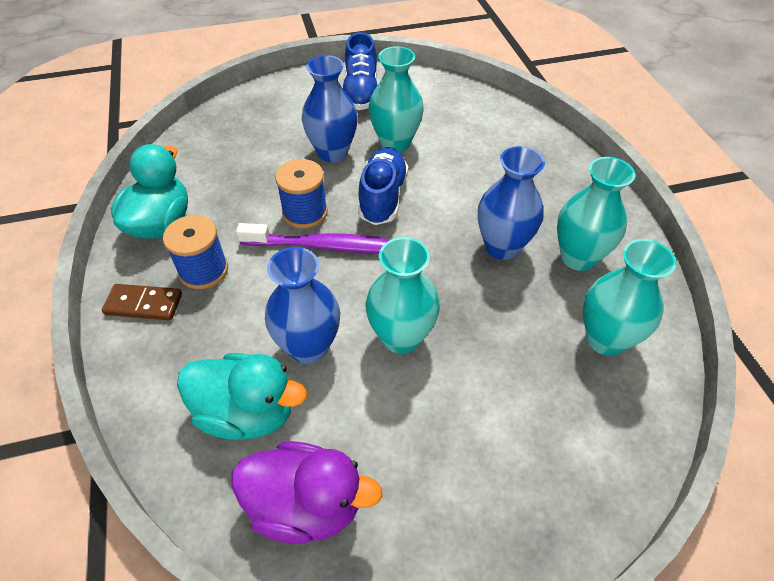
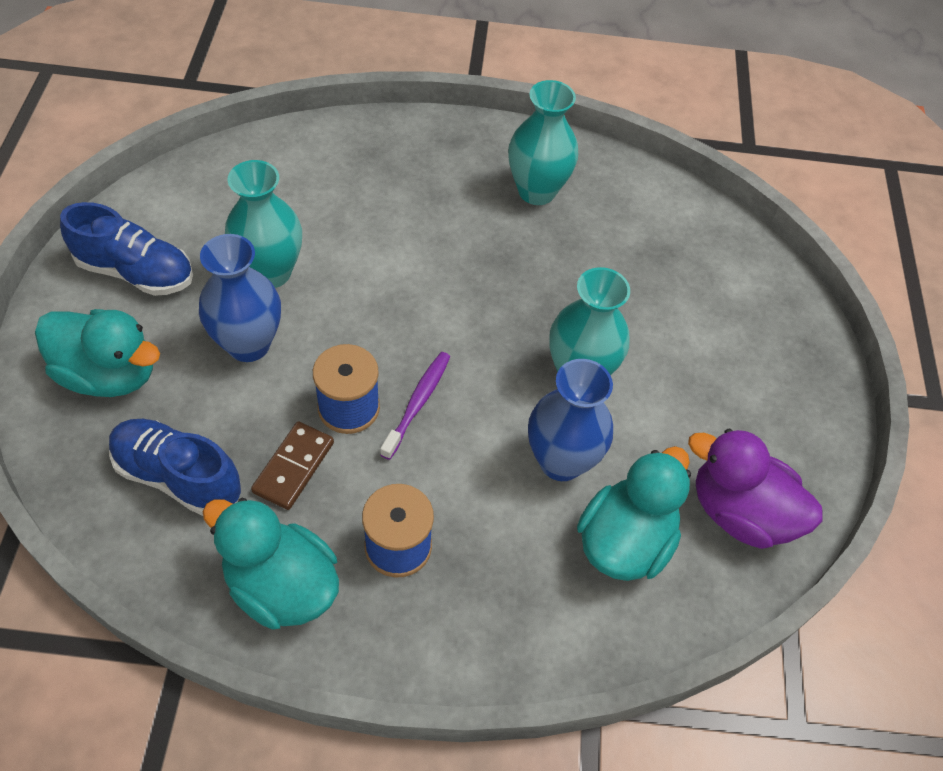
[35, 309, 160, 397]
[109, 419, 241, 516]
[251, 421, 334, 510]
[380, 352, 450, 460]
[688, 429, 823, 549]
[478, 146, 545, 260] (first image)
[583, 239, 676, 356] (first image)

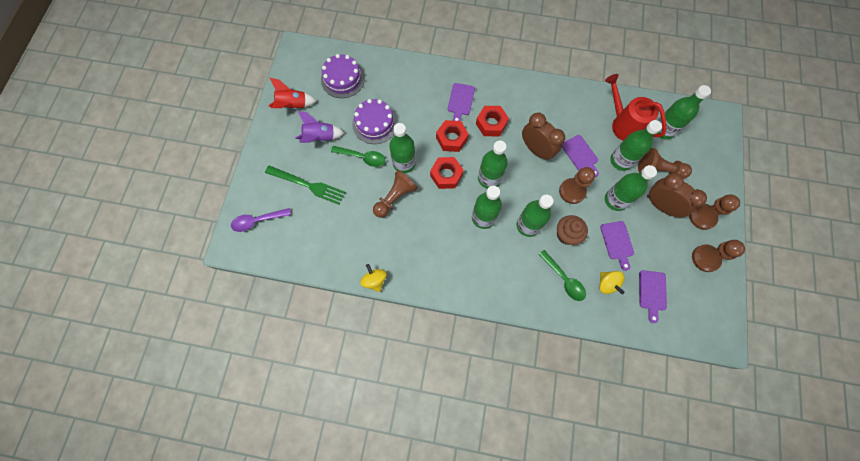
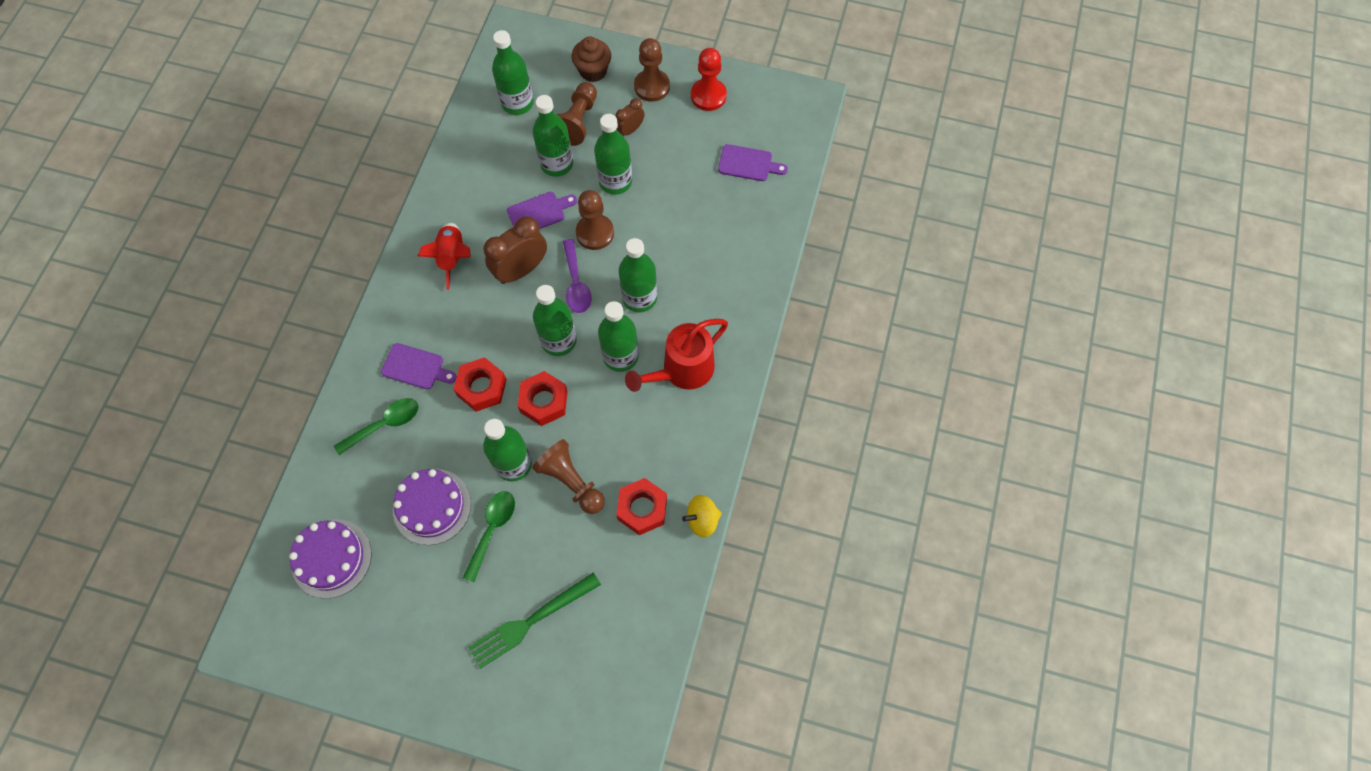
[334, 398, 419, 455]
[418, 223, 471, 290]
[468, 572, 601, 669]
[563, 239, 592, 313]
[572, 37, 611, 82]
[616, 98, 644, 136]
[617, 478, 667, 535]
[625, 319, 728, 392]
[691, 48, 727, 111]
[295, 111, 344, 143] (first image)
[599, 271, 625, 294] (first image)
[600, 221, 634, 271] (first image)

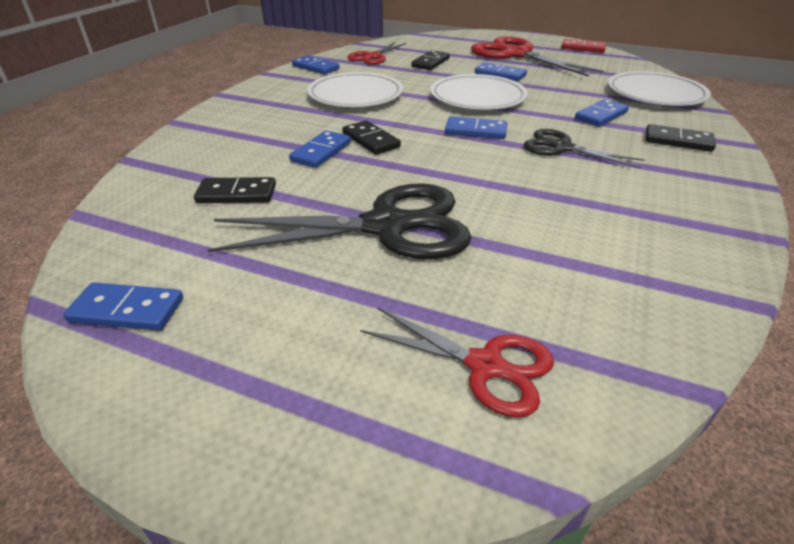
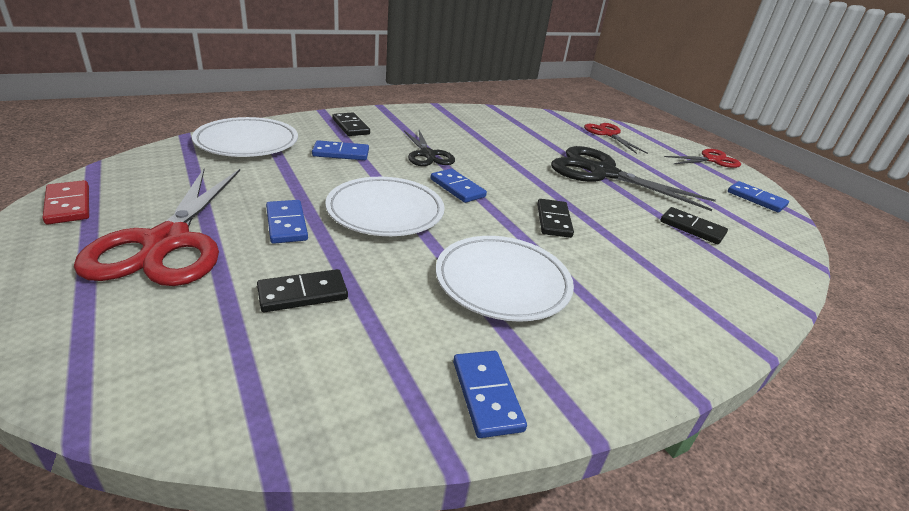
[664, 149, 741, 168]
[289, 131, 351, 168] (first image)

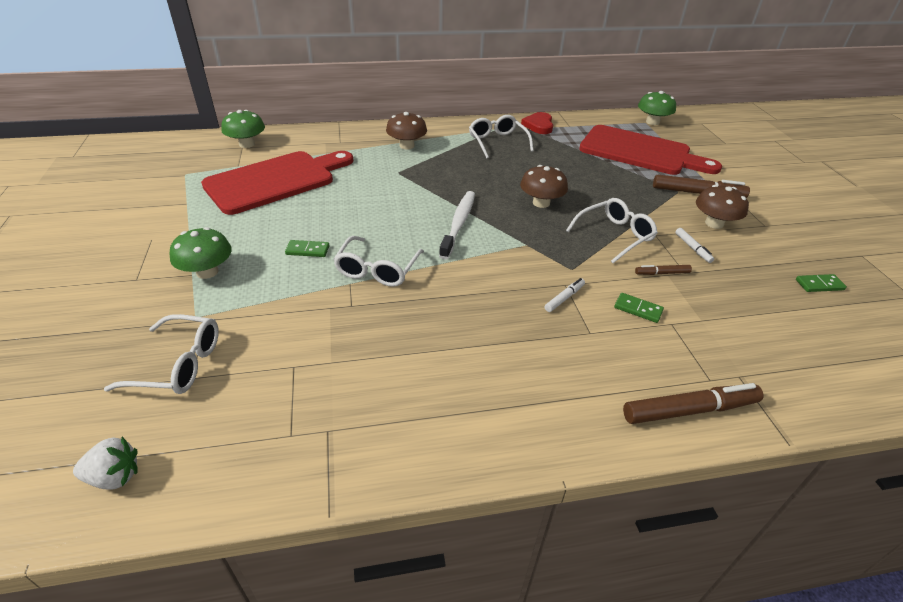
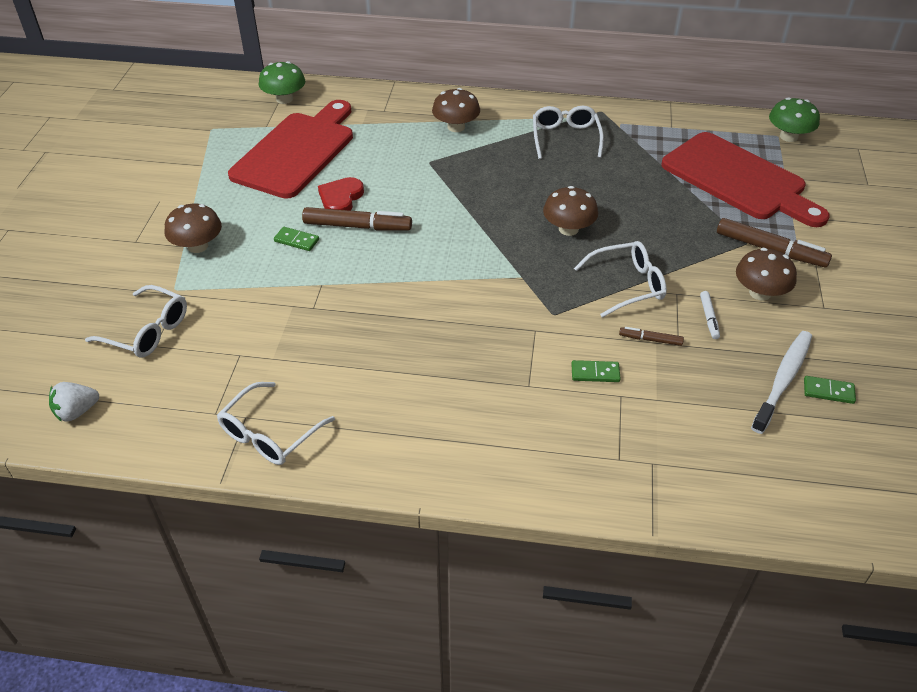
[49, 382, 99, 422]
[165, 204, 222, 253]
[217, 382, 335, 465]
[228, 100, 353, 199]
[302, 207, 412, 231]
[318, 177, 364, 211]
[571, 360, 621, 382]
[751, 331, 812, 434]
[545, 278, 585, 312] (first image)

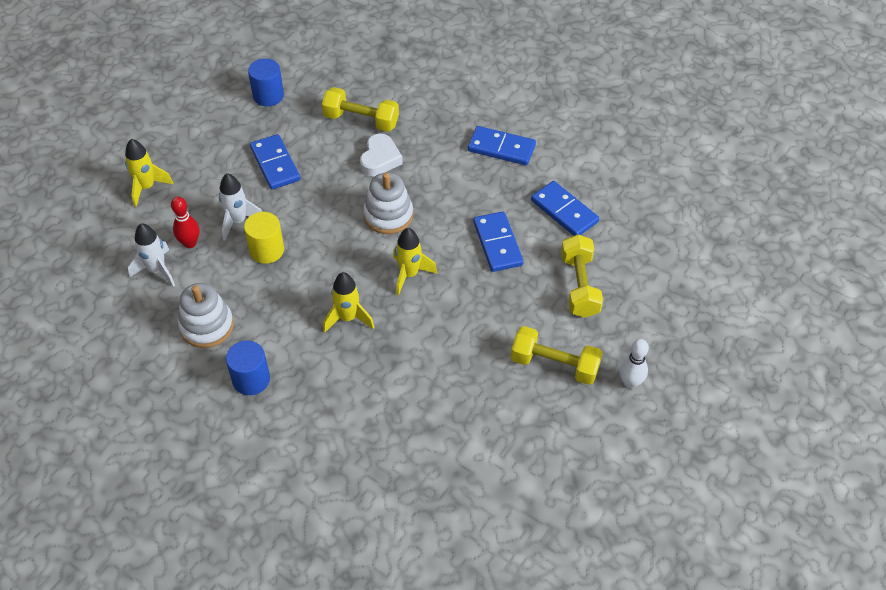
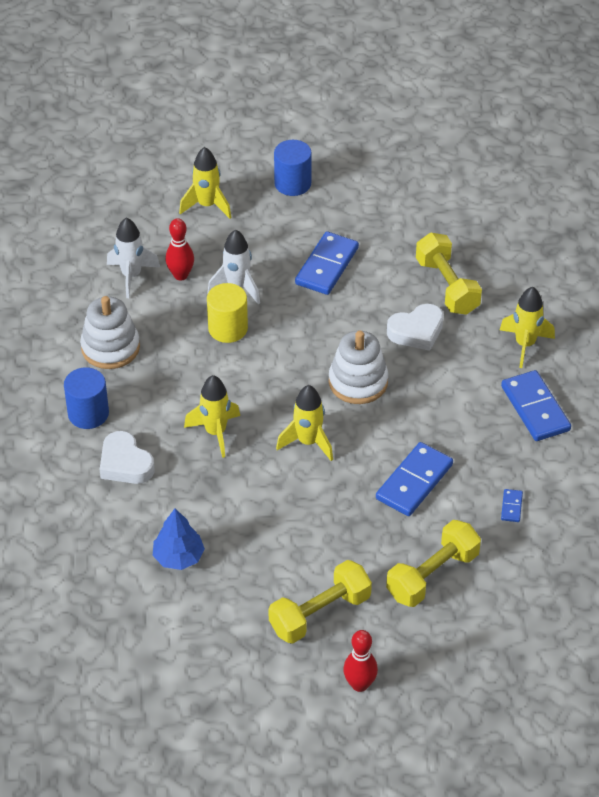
[100, 431, 154, 484]
[153, 509, 205, 570]
[268, 560, 372, 644]
[274, 140, 312, 196]
[343, 630, 378, 692]
[500, 287, 555, 368]
[501, 489, 523, 522]

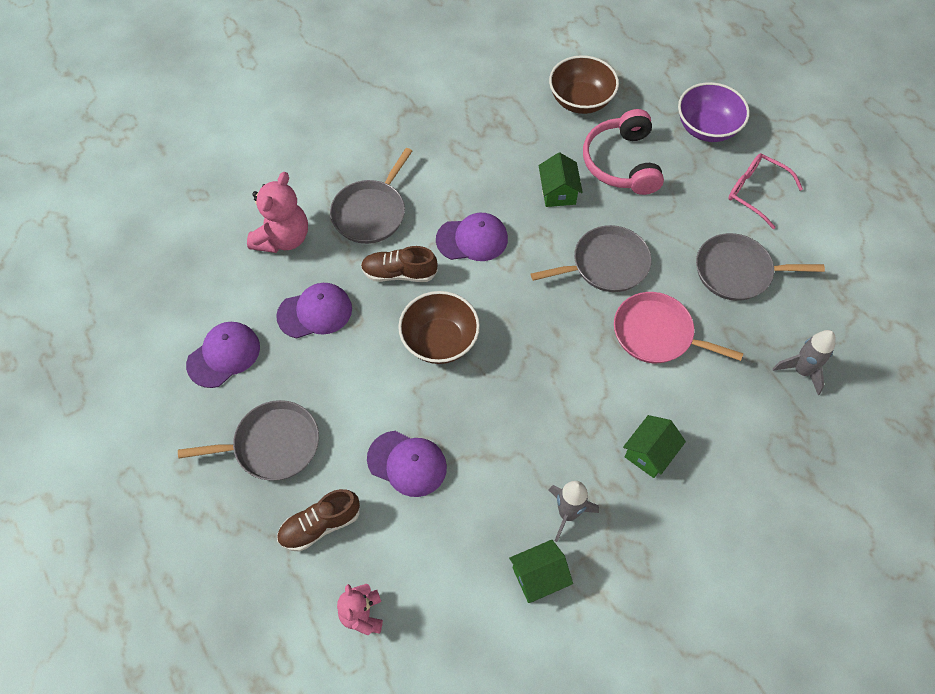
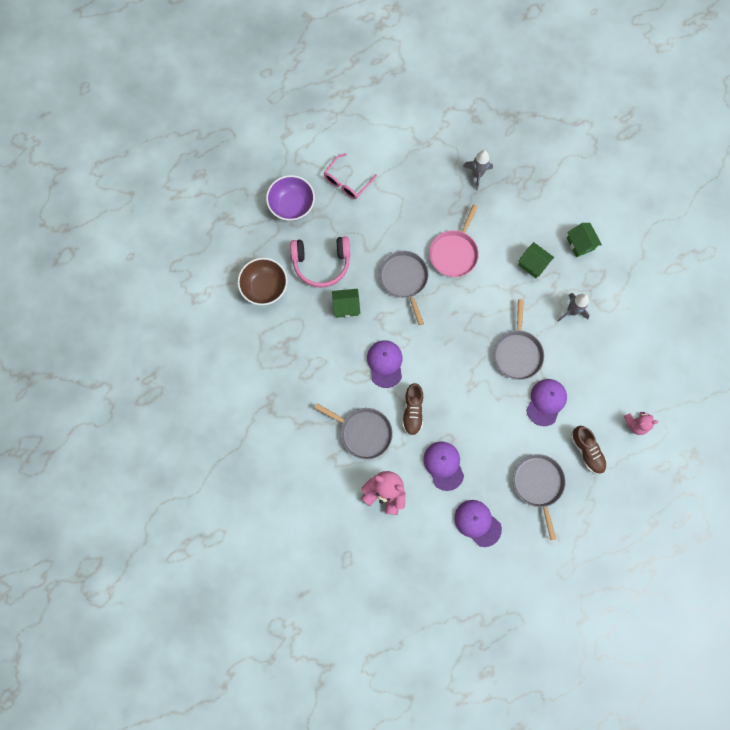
[493, 299, 544, 380]
[567, 223, 602, 257]
[398, 291, 480, 364] (first image)

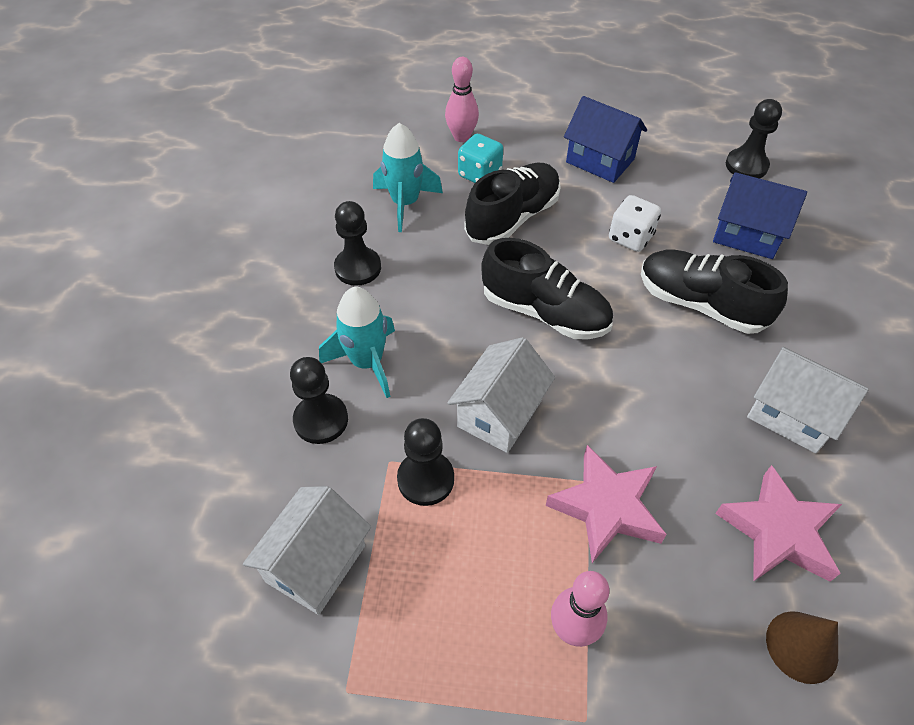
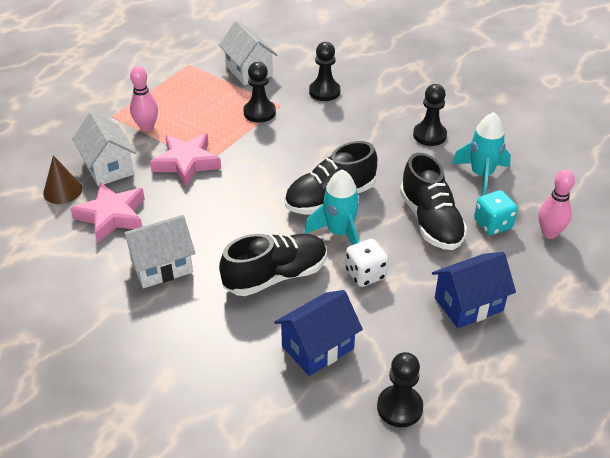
[72, 112, 136, 186]
[304, 169, 360, 245]

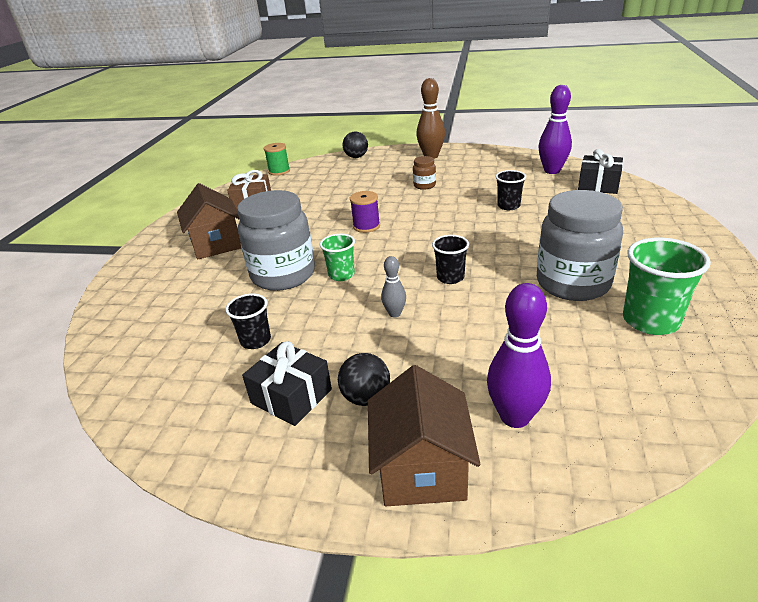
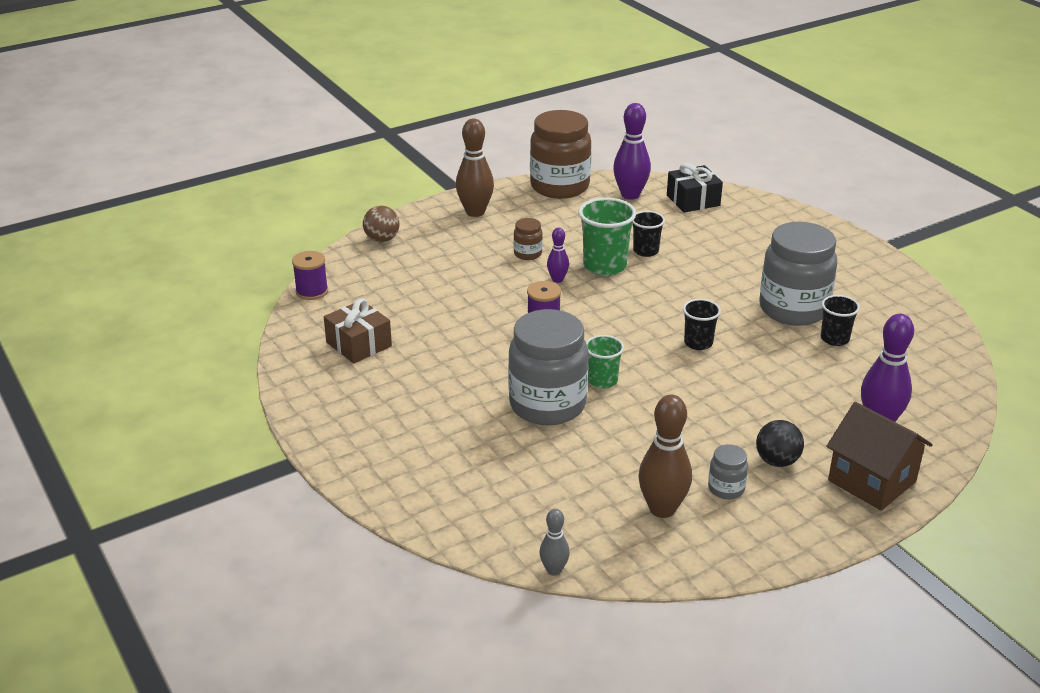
[292, 251, 328, 300]
[363, 205, 399, 242]
[530, 110, 591, 199]
[539, 509, 570, 576]
[547, 228, 569, 283]
[578, 198, 636, 276]
[638, 395, 692, 518]
[708, 444, 748, 499]
[821, 295, 860, 346]
[177, 183, 241, 259] (first image)

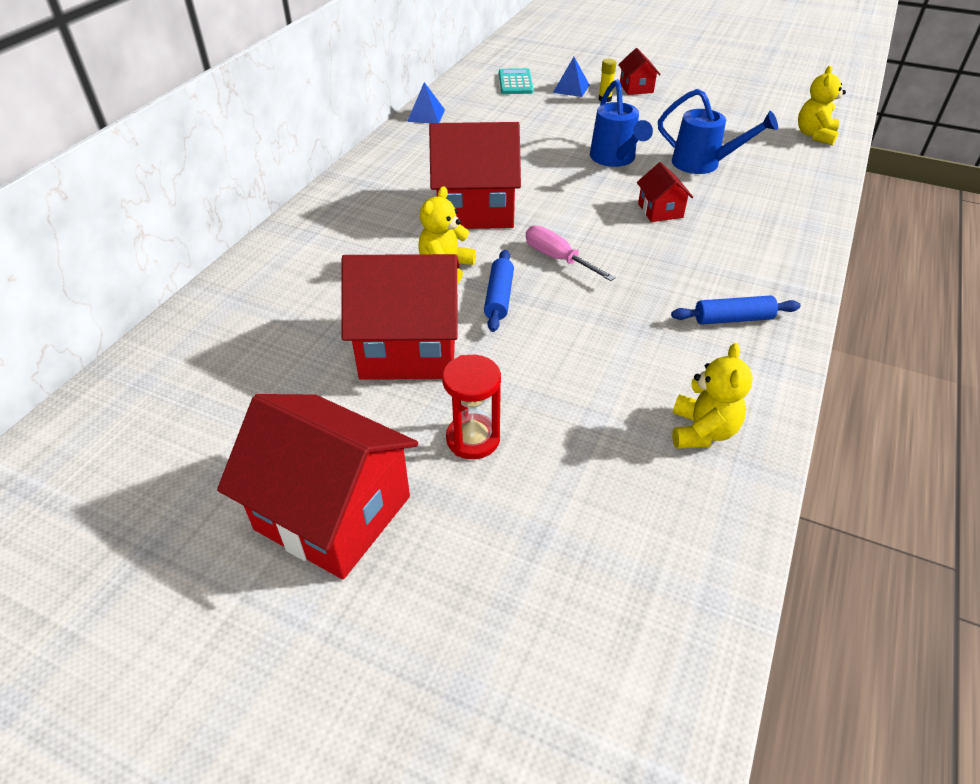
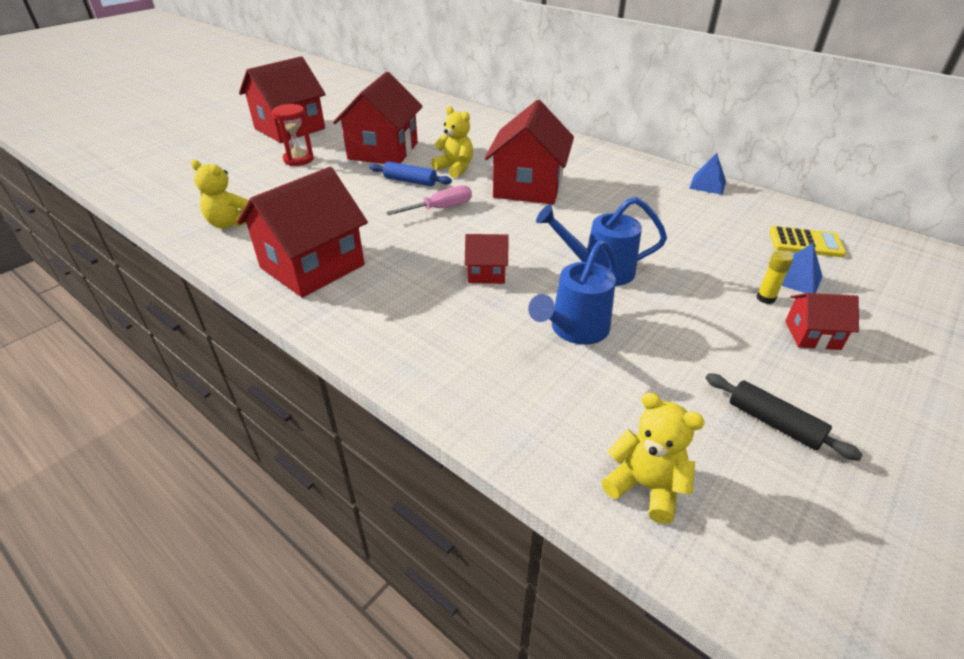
[237, 167, 368, 298]
[706, 373, 863, 461]
[769, 226, 846, 257]

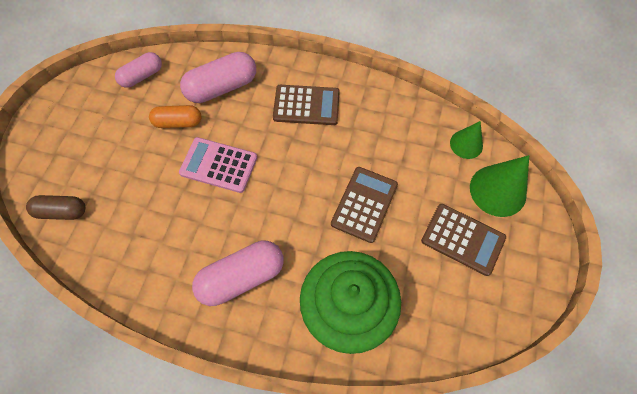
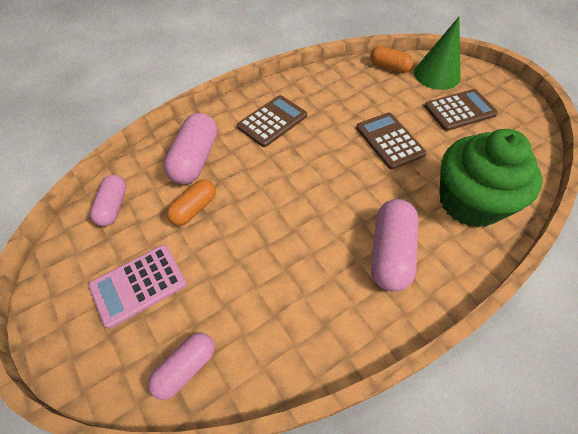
[88, 245, 187, 329]
[148, 333, 215, 400]
[370, 46, 413, 73]

